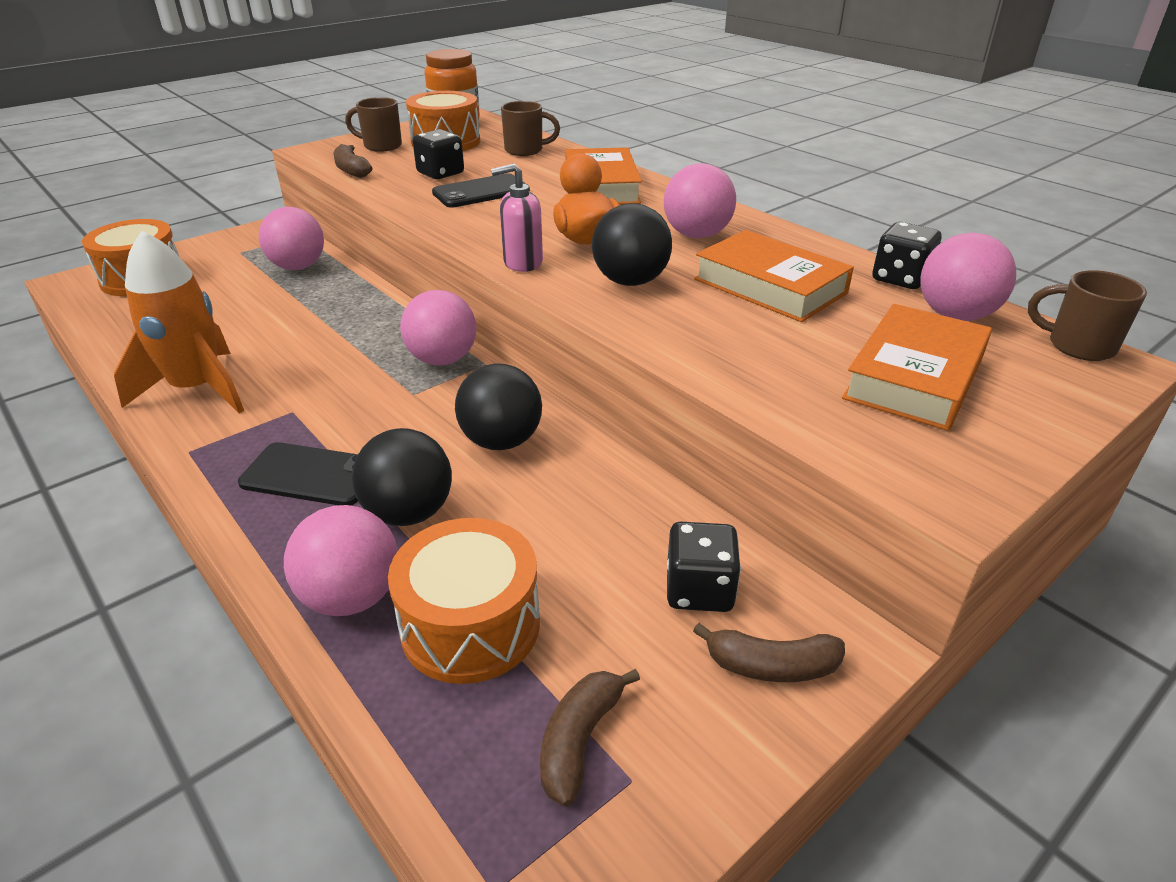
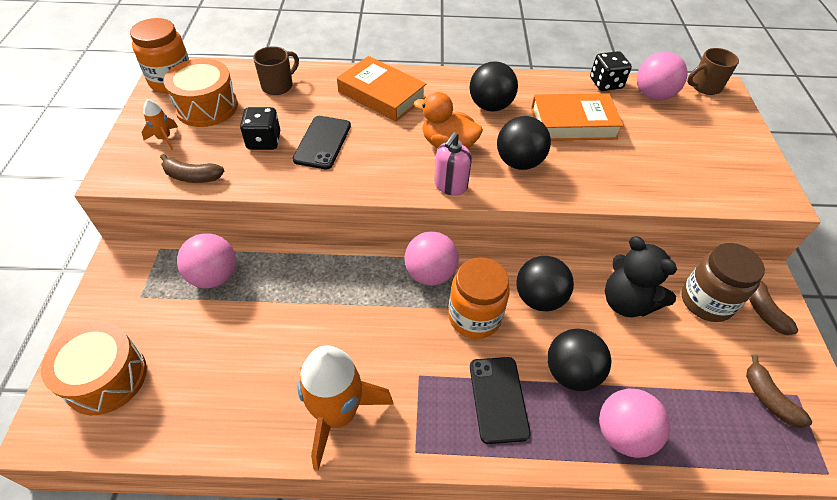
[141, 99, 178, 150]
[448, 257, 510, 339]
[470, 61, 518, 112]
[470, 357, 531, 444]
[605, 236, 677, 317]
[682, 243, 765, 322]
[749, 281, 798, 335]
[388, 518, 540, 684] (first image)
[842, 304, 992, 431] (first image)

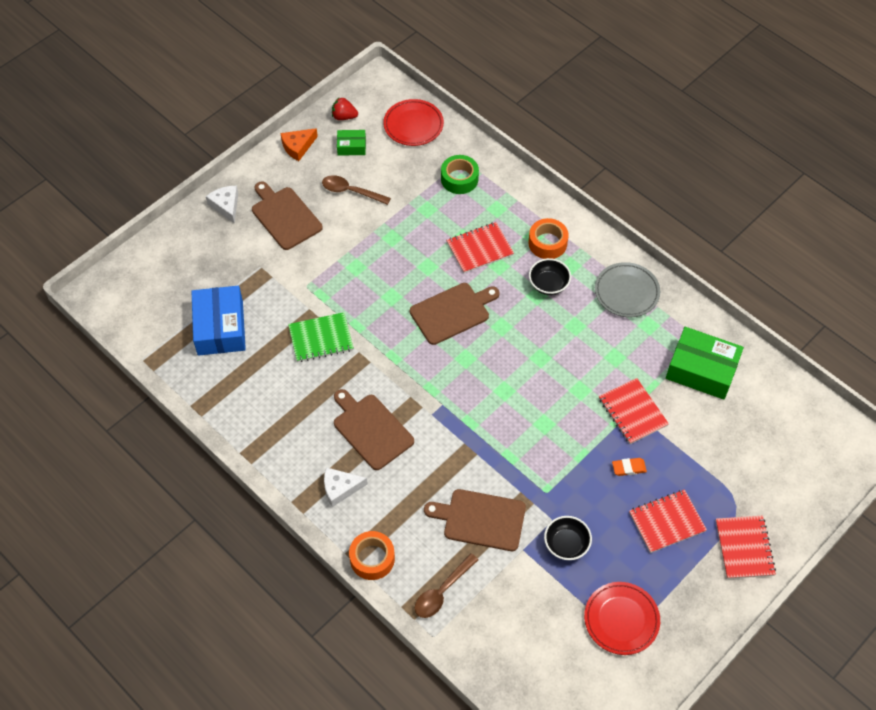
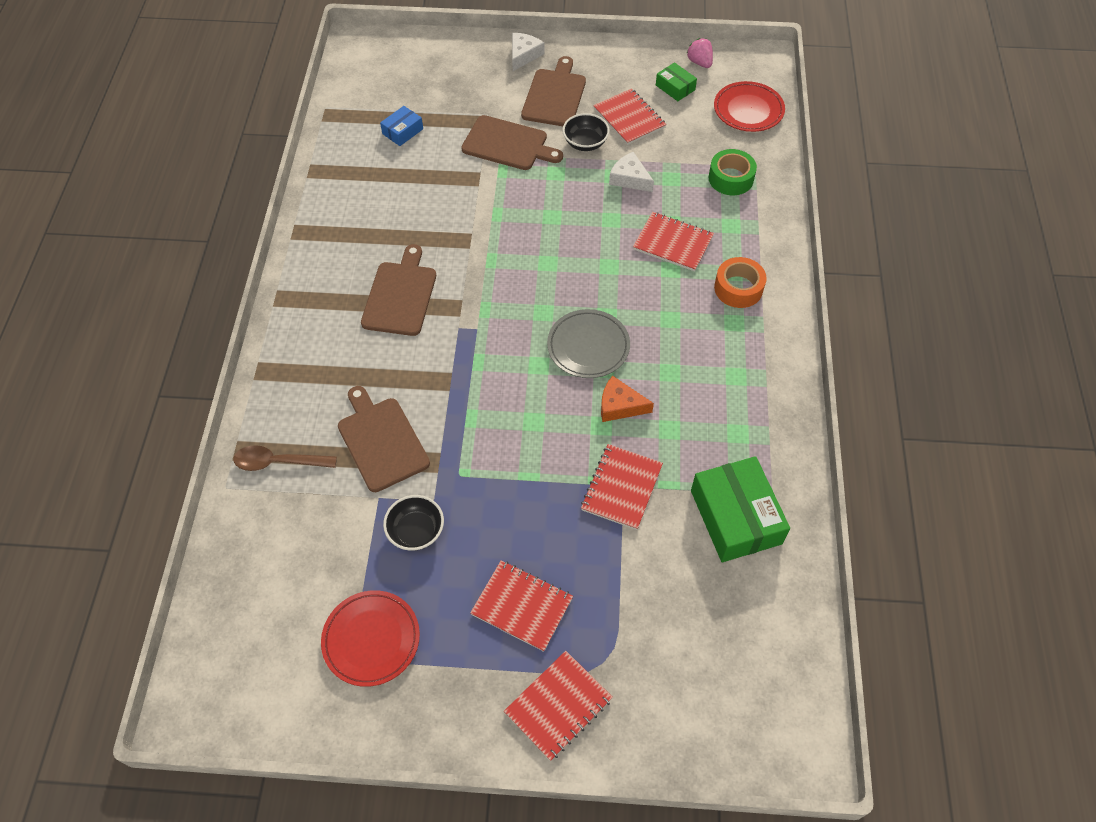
[380, 106, 423, 146]
[461, 115, 563, 170]
[547, 309, 630, 378]
[562, 113, 610, 151]
[593, 88, 666, 145]
[601, 376, 654, 422]
[609, 152, 654, 192]
[687, 38, 713, 68]
[288, 312, 354, 362] (first image)
[349, 531, 395, 580] (first image)
[612, 458, 647, 476] (first image)

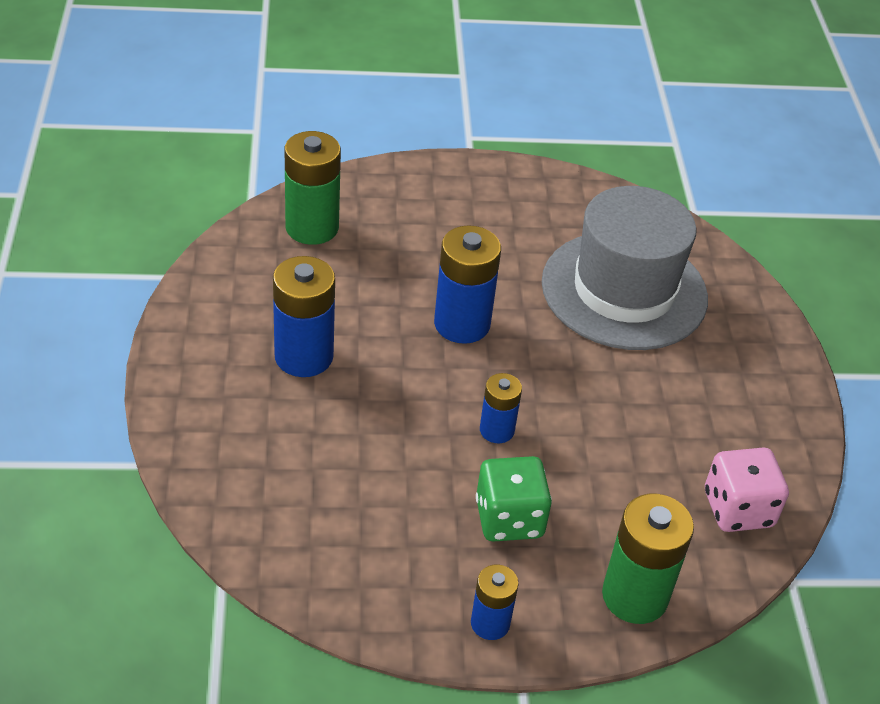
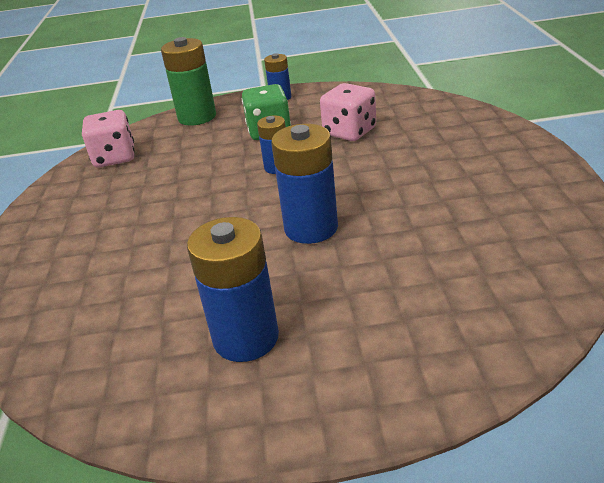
[187, 217, 279, 362]
[320, 83, 376, 141]
[284, 131, 341, 245] (first image)
[542, 186, 708, 350] (first image)

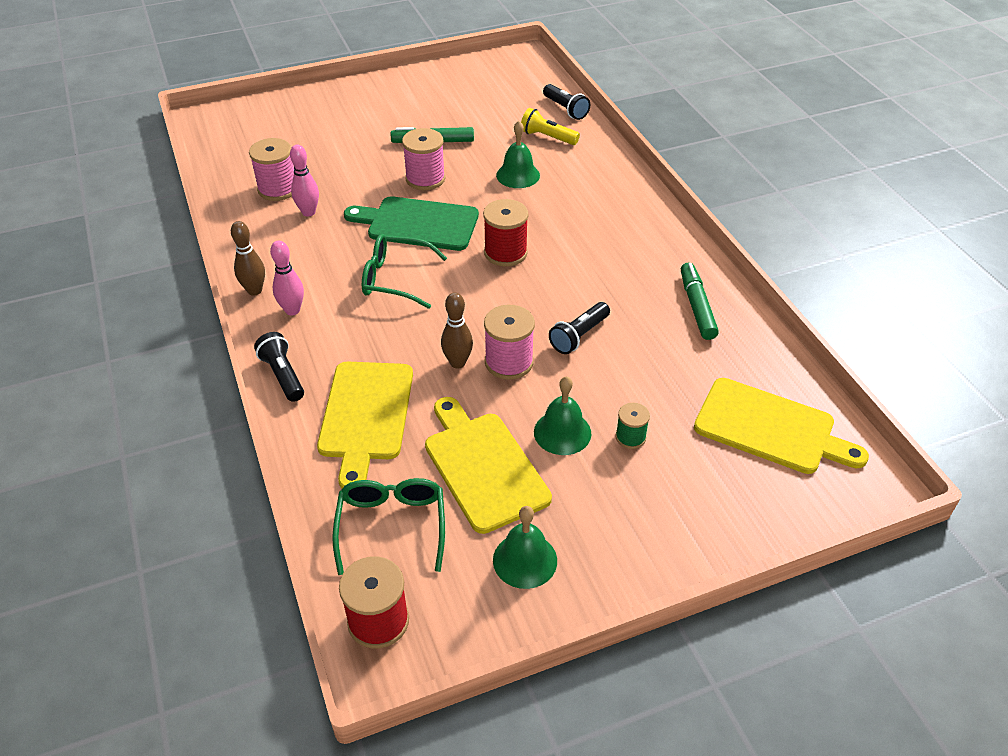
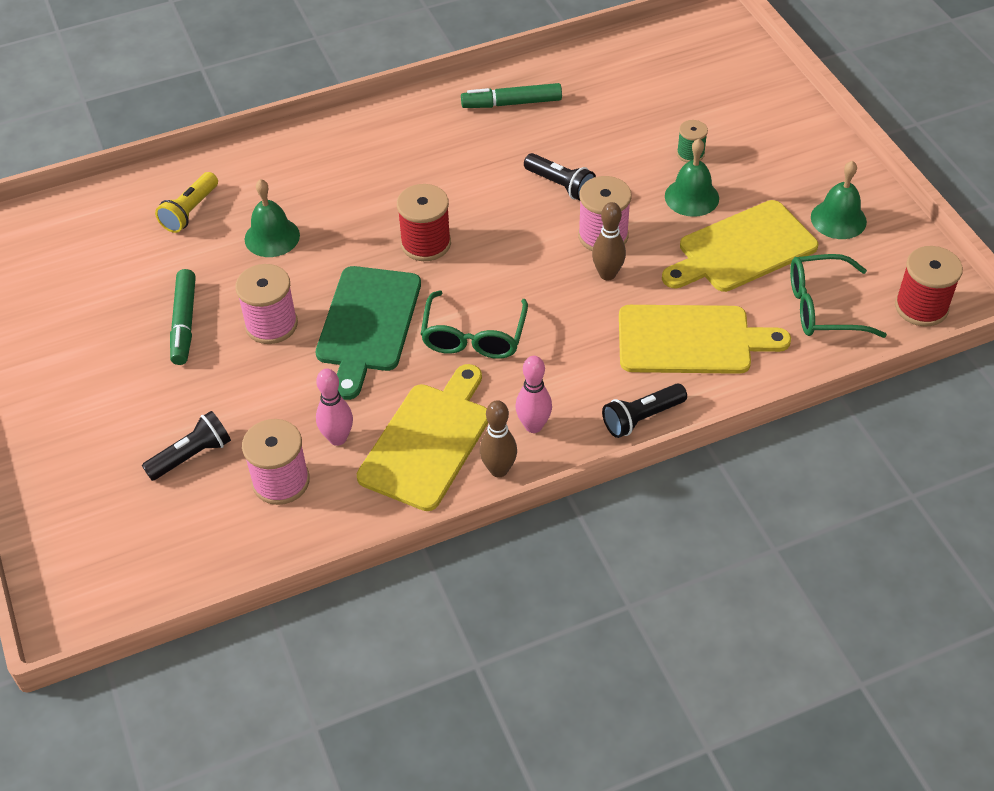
[142, 411, 231, 481]
[357, 364, 488, 511]

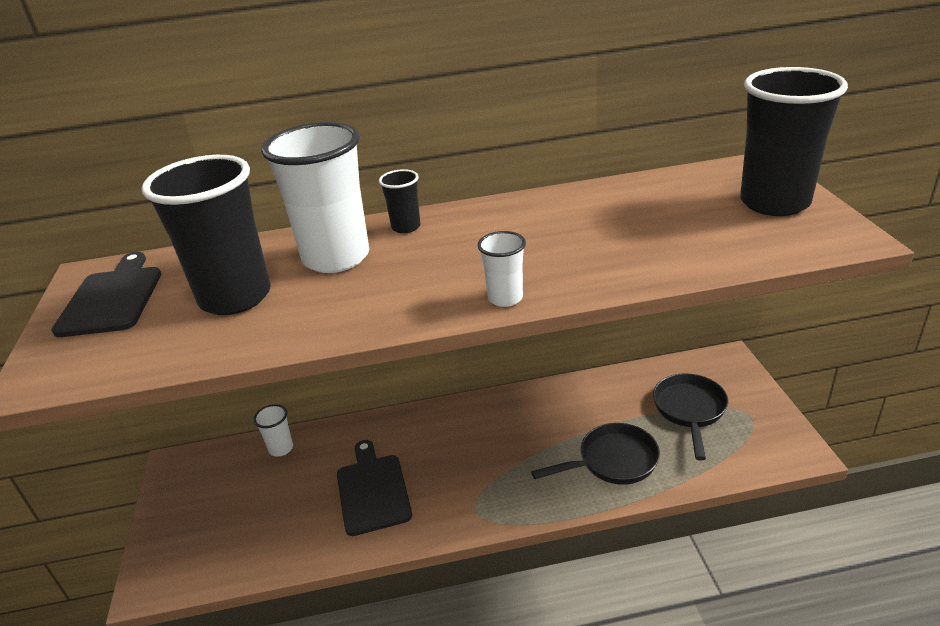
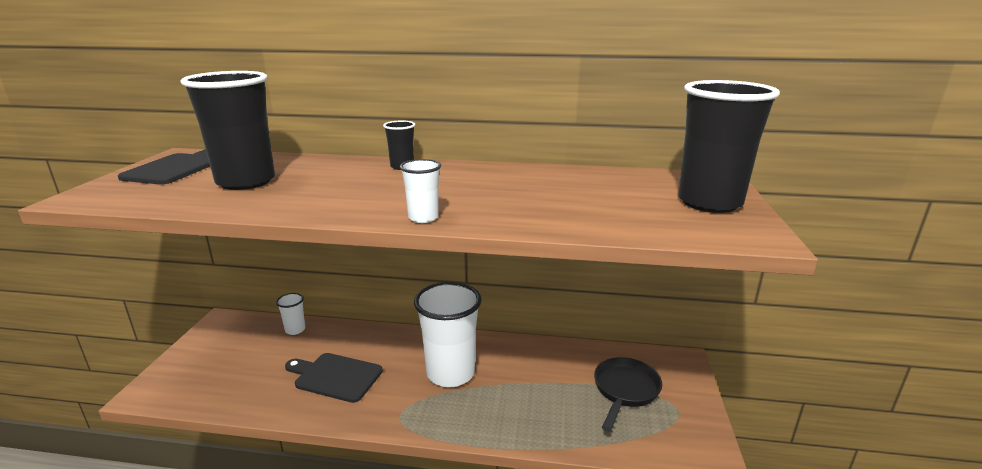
[285, 353, 383, 403]
[414, 282, 482, 387]
[531, 423, 660, 485] (first image)

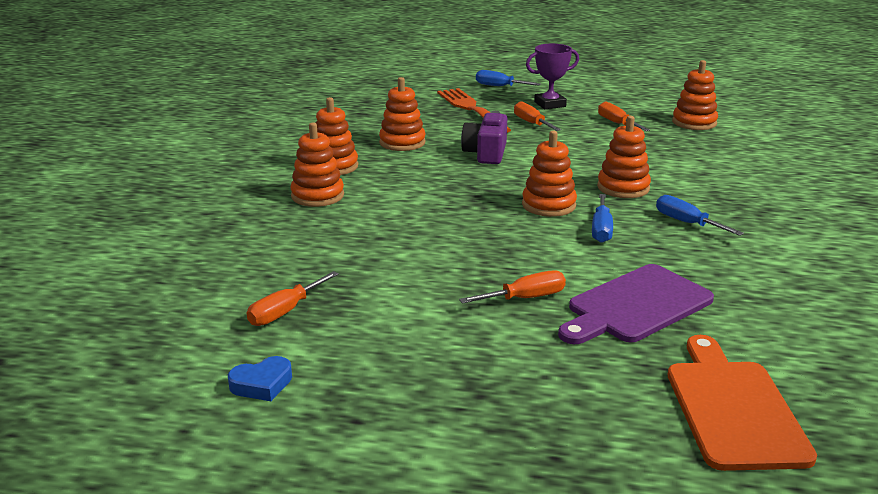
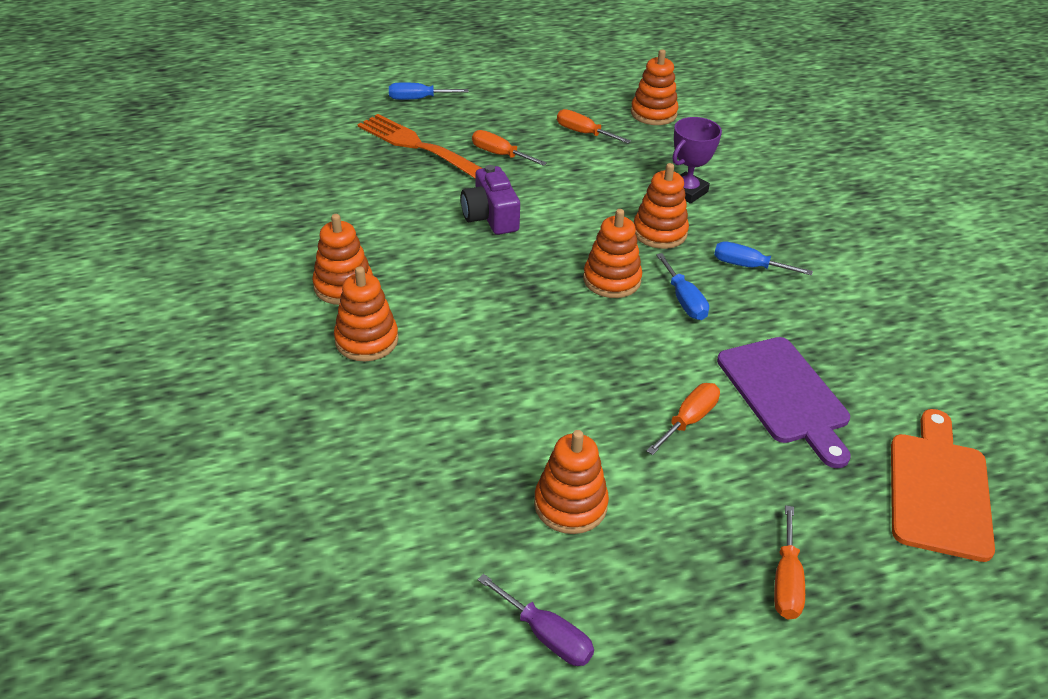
[477, 574, 594, 666]
[534, 430, 609, 534]
[672, 117, 722, 204]
[717, 337, 851, 468]
[774, 505, 805, 619]
[891, 409, 995, 562]

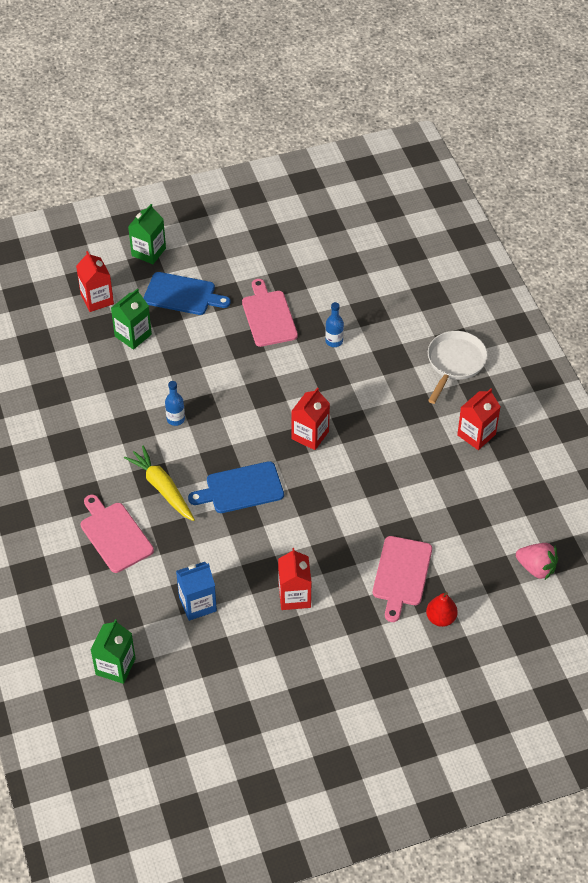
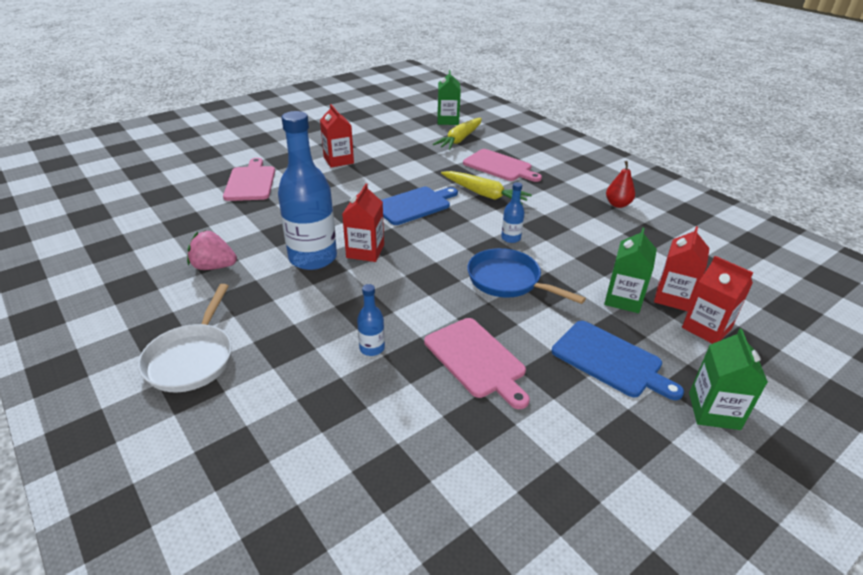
[187, 230, 237, 270]
[278, 111, 337, 270]
[433, 118, 482, 150]
[467, 248, 586, 304]
[552, 321, 684, 400]
[606, 161, 635, 208]
[654, 226, 709, 311]
[176, 562, 217, 621] (first image)

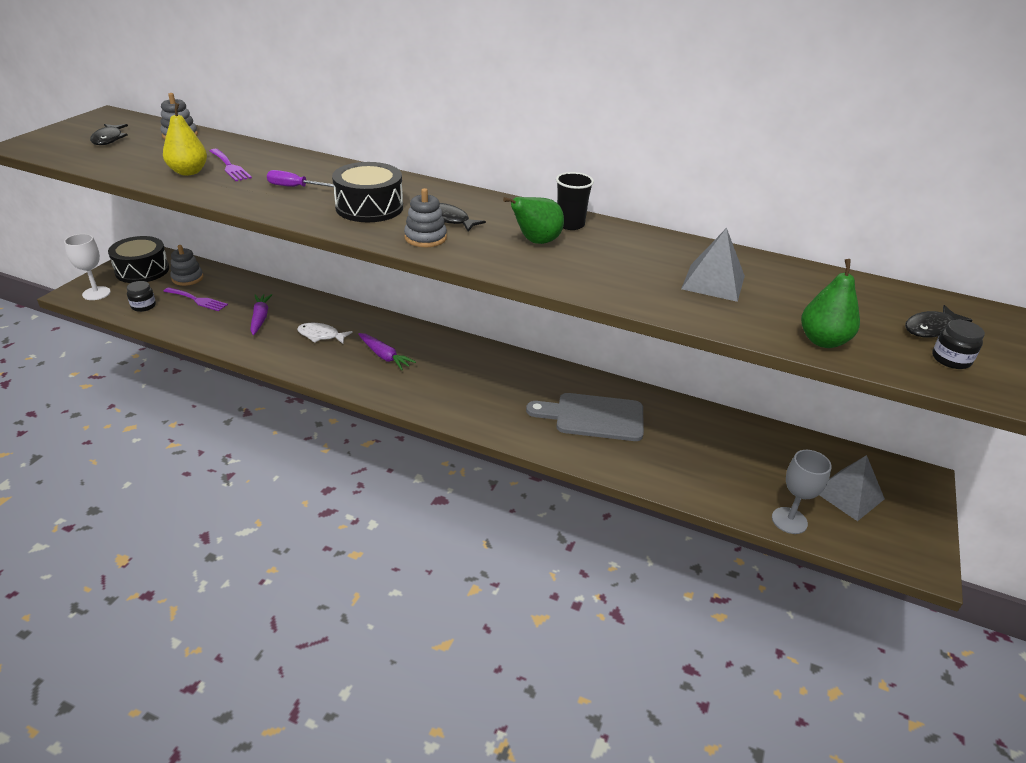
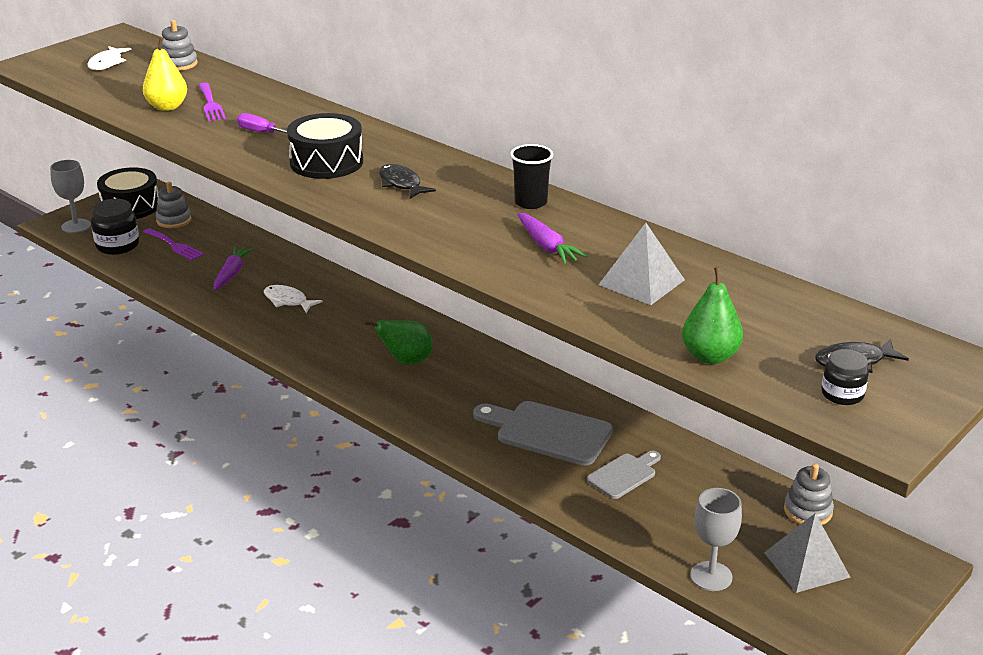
[50, 160, 91, 233]
[87, 46, 131, 70]
[91, 199, 139, 255]
[365, 320, 433, 365]
[517, 213, 588, 264]
[587, 451, 661, 499]
[784, 463, 834, 525]

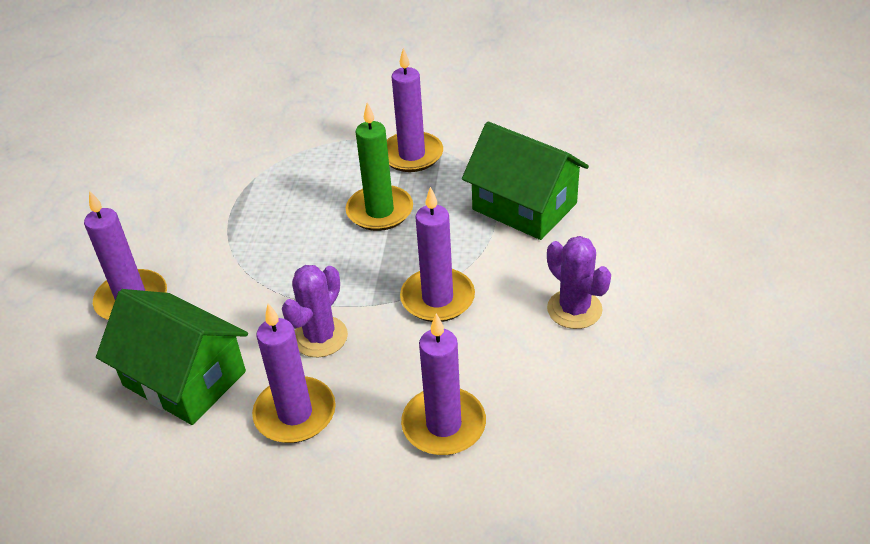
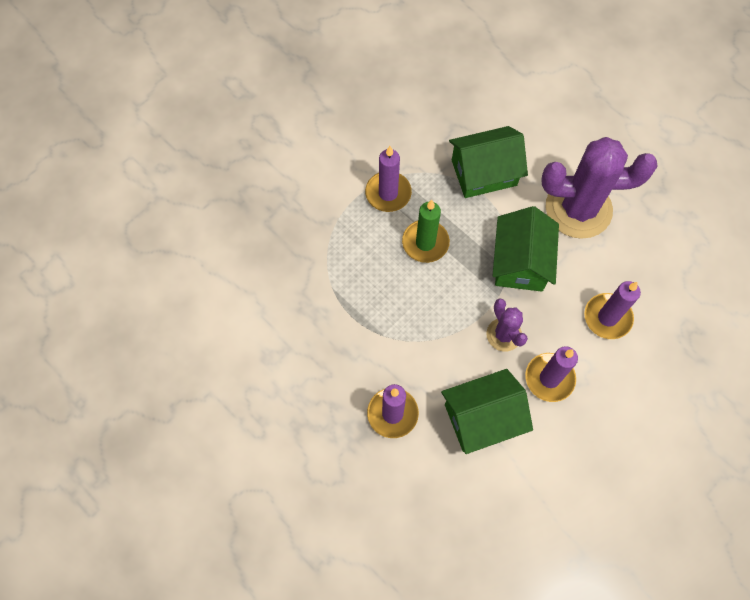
[493, 206, 559, 292]
[541, 137, 658, 239]

